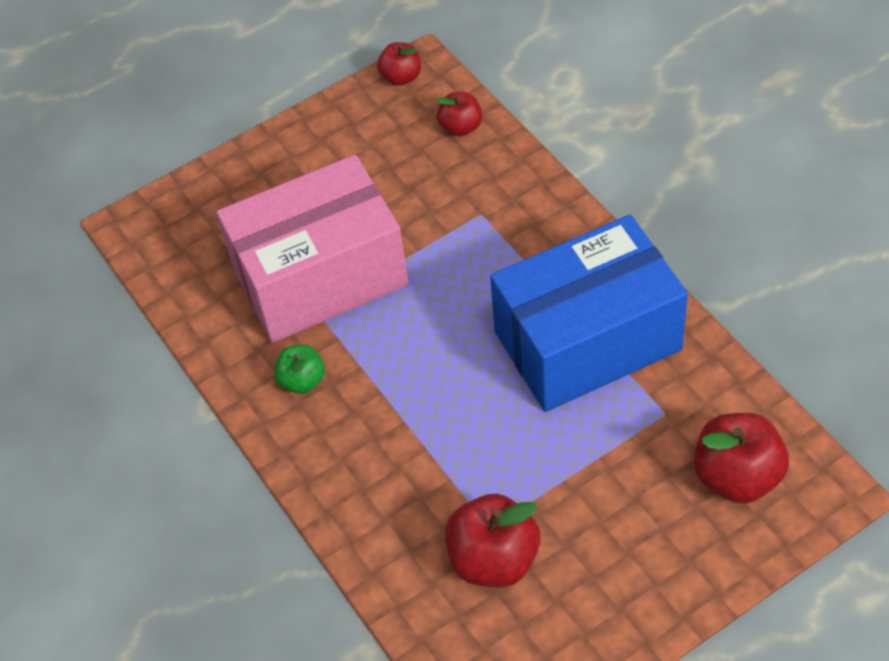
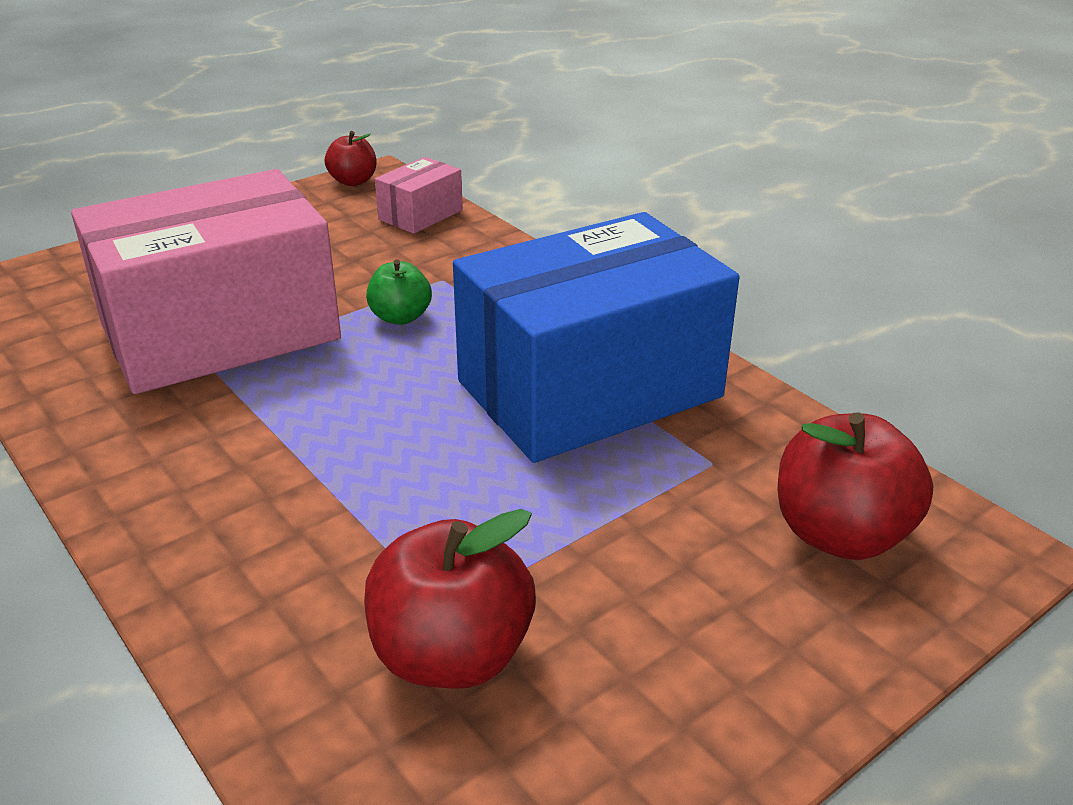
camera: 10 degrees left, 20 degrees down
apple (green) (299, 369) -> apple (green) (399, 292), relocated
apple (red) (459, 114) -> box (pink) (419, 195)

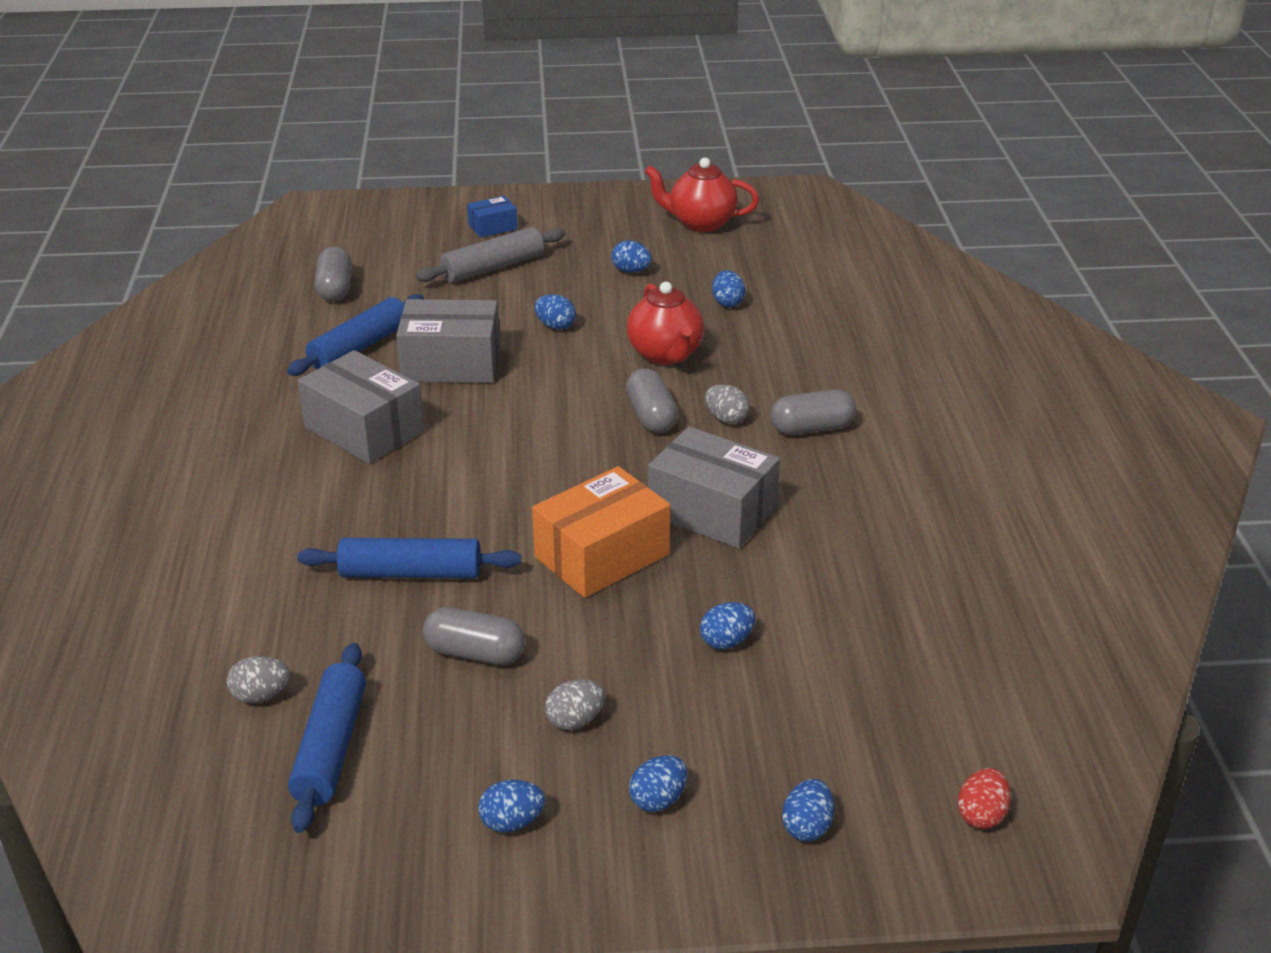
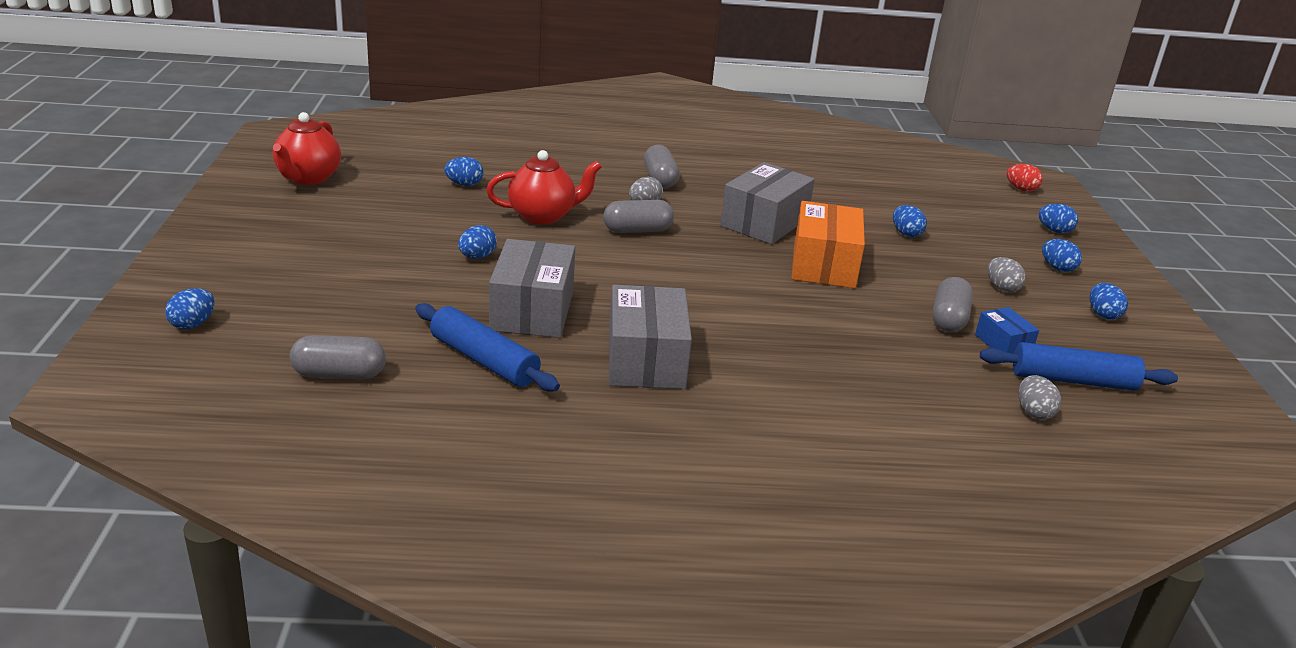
camera: 90 degrees left, 5 degrees down
rolling pin (blue) (409, 558) -> none
rolling pin (grey) (490, 255) -> none
box (blue) (492, 217) -> box (blue) (1007, 330), relocated
egg (blue) (631, 256) -> egg (blue) (190, 308), relocated
box (grey) (361, 407) -> box (grey) (650, 337), 45 degrees counterclockwise
box (orange) (601, 532) -> box (orange) (828, 244), 45 degrees clockwise

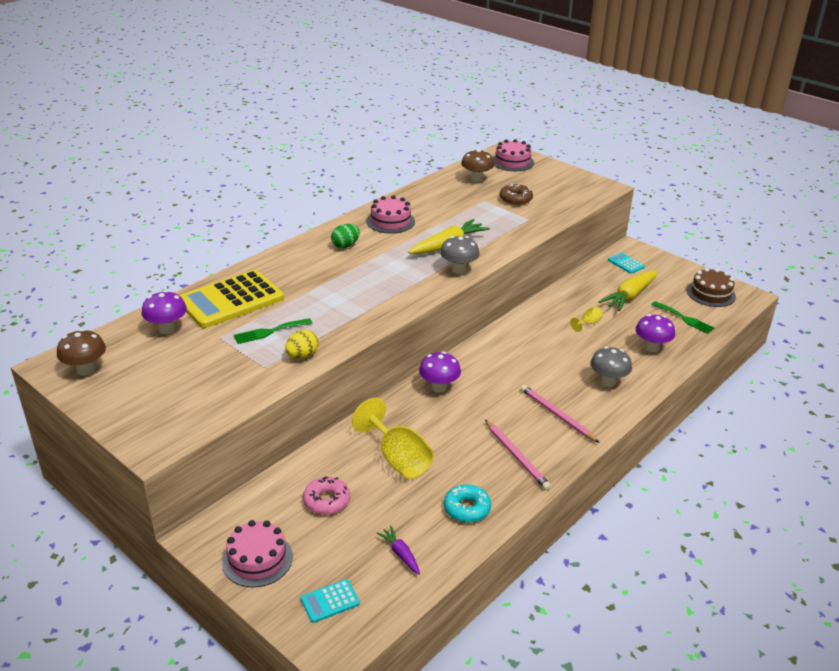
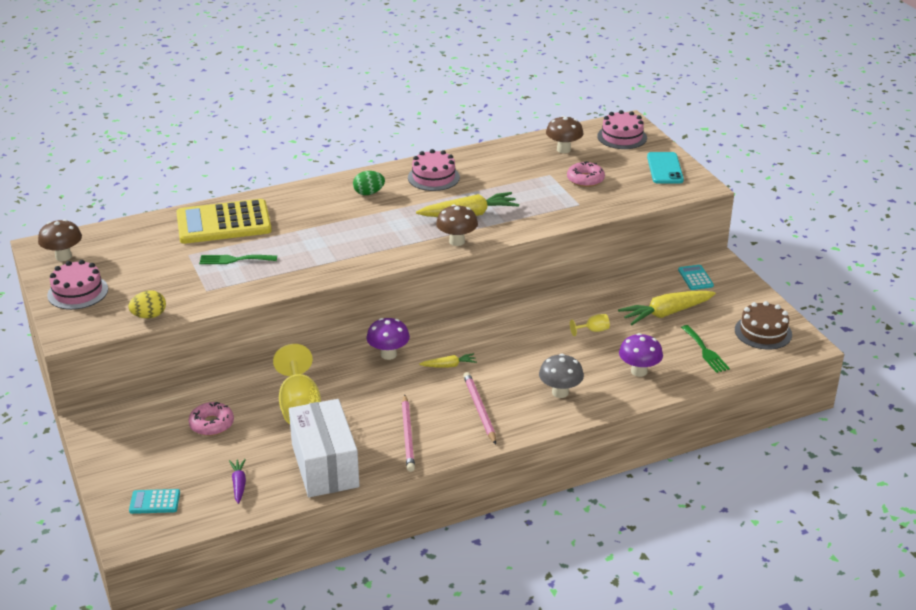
camera: 25 degrees right, 0 degrees up
mushroom (purple) (164, 312) -> none
none -> carrot (yellow) (448, 360)
none -> phone (turquoise) (665, 168)
cake (pink) (257, 553) -> cake (pink) (77, 285), relocated
egg (yellow) (301, 344) -> egg (yellow) (147, 304), relocated
donut (turquoise) (467, 503) -> box (white) (324, 448)
mushroom (grey) (460, 255) -> mushroom (brown) (457, 225)
donut (brown) (516, 194) -> donut (pink) (586, 174)

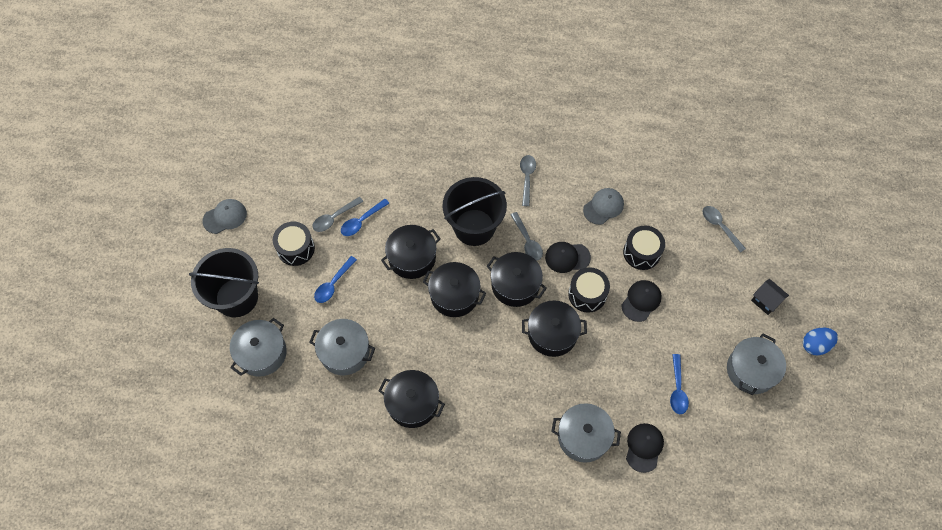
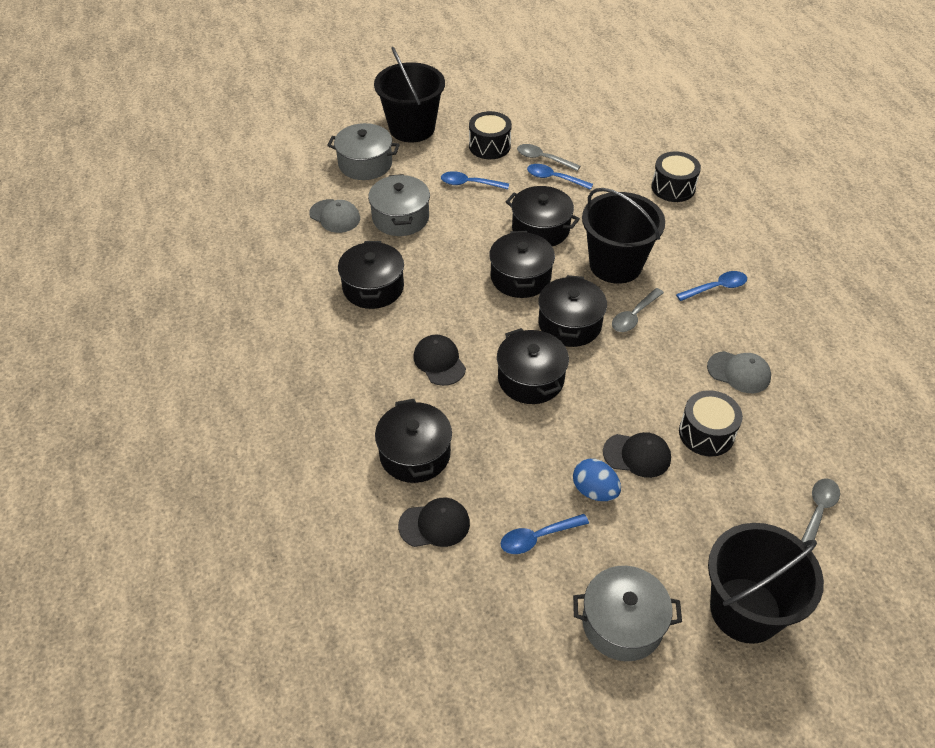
camera: 65 degrees right, 15 degrees down
cap (grey) (225, 216) -> cap (grey) (334, 216), relocated
cap (black) (568, 257) -> cap (black) (439, 360), relocated
drum (black) (589, 290) -> drum (black) (676, 176), relocated
egg (blue) (820, 341) -> egg (blue) (597, 480), relocated
house (black) (770, 297) -> bucket (black) (766, 583)
spoon (grey) (528, 180) -> spoon (blue) (711, 286)
pot (grey) (586, 433) -> pot (black) (413, 441)

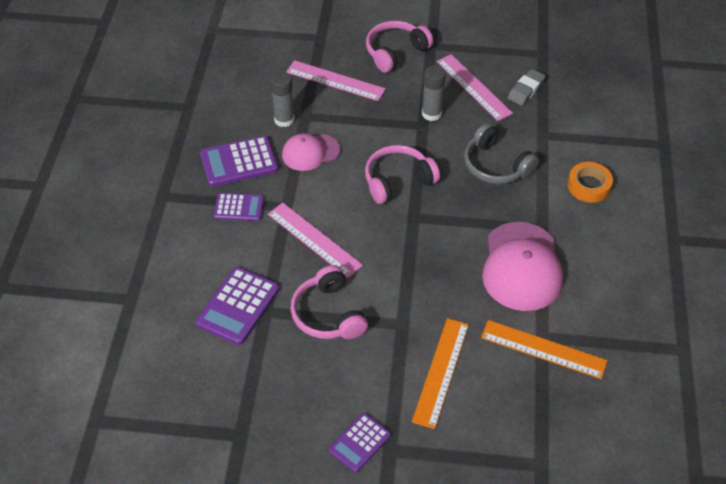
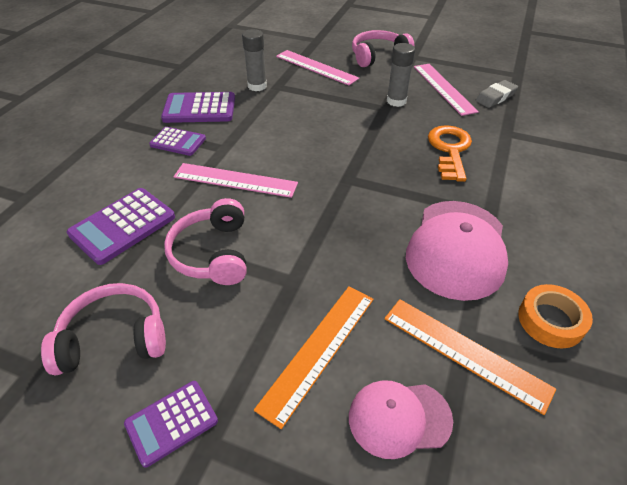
camera: 15 degrees right, 5 degrees down
cap (pink) (311, 152) -> cap (pink) (401, 419), relocated
headphones (pink) (402, 174) -> headphones (pink) (103, 329), relocated
tape (orange) (590, 182) -> tape (orange) (555, 316), relocated
headphones (grey) (501, 153) -> key (orange) (450, 153)
ruler (pink) (315, 240) -> ruler (pink) (236, 180), 45 degrees counterclockwise

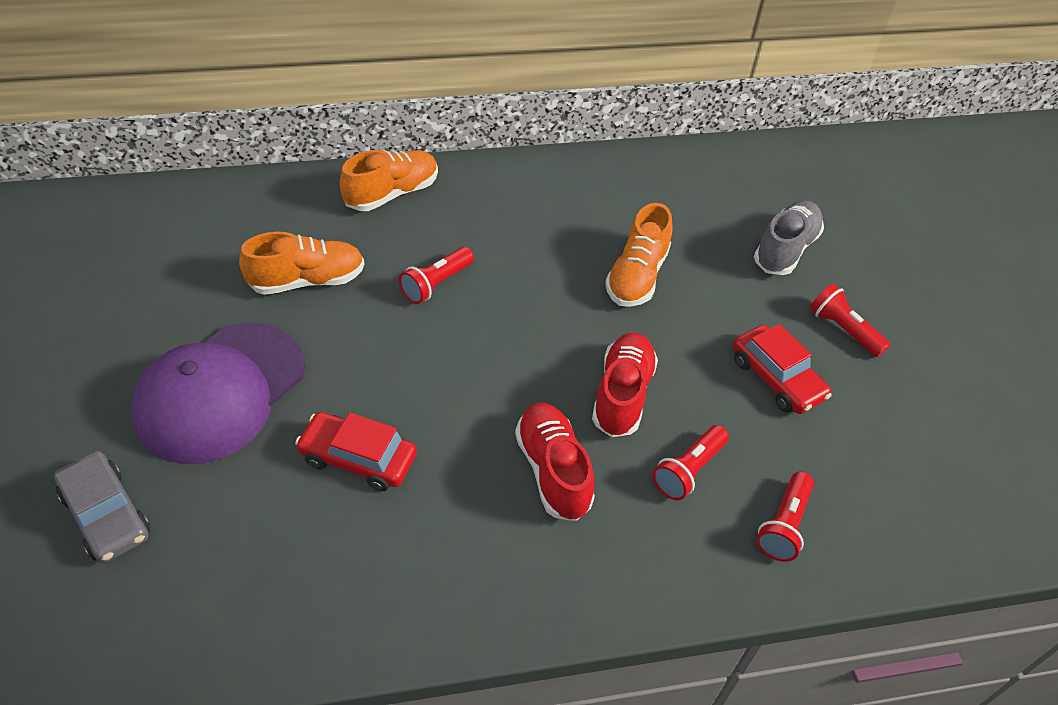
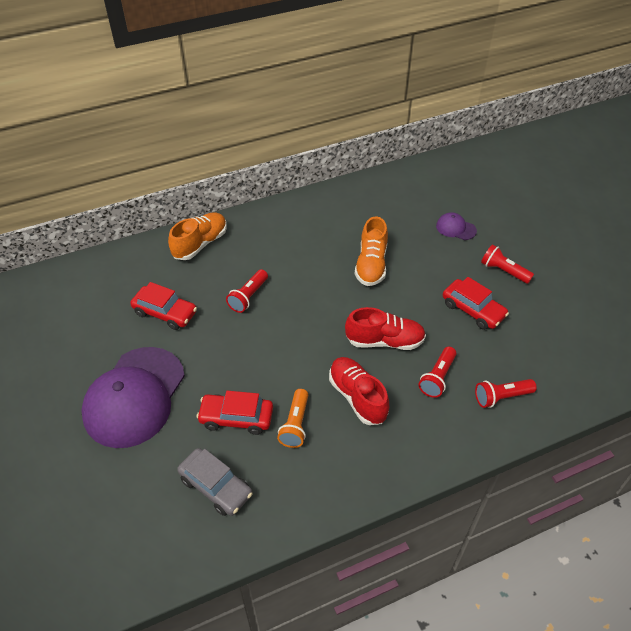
camera: 10 degrees left, 0 degrees up
none -> flashlight (orange) (292, 418)
car (grey) (102, 507) -> car (grey) (215, 482), relocated
shoe (orange) (301, 263) -> car (red) (163, 306)
shoe (grey) (789, 237) -> cap (purple) (456, 226)
shoe (red) (625, 385) -> shoe (red) (385, 328), 90 degrees clockwise
flashlight (red) (785, 516) -> flashlight (red) (506, 393), 60 degrees clockwise

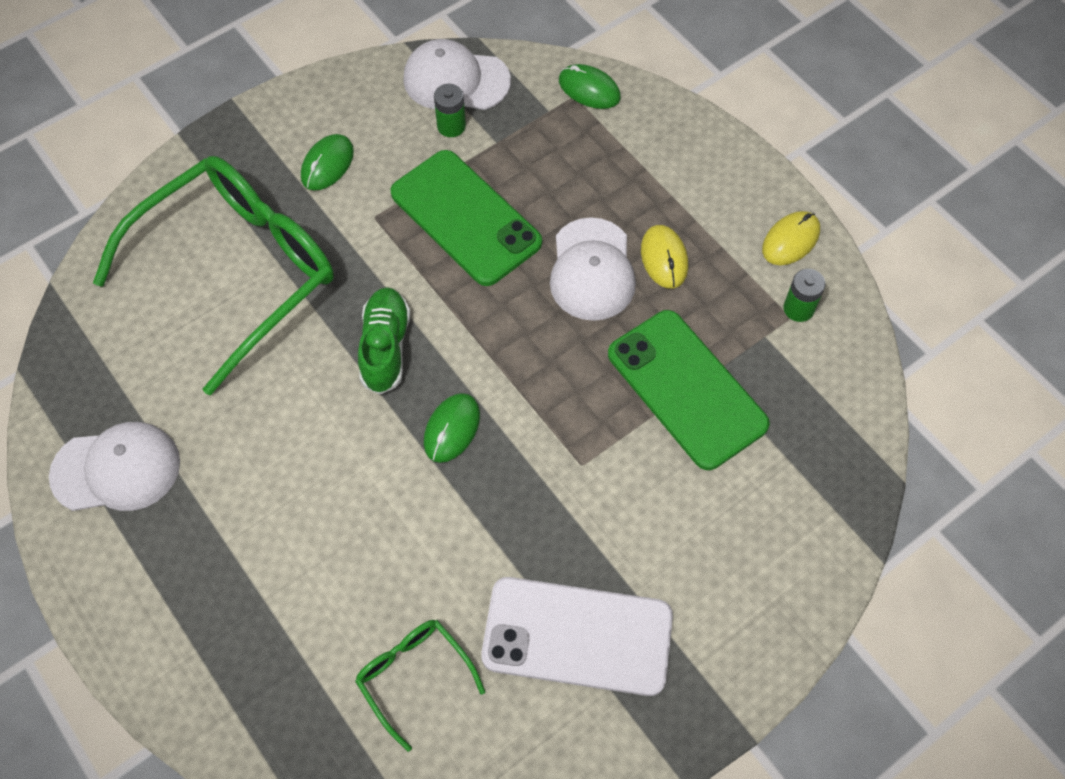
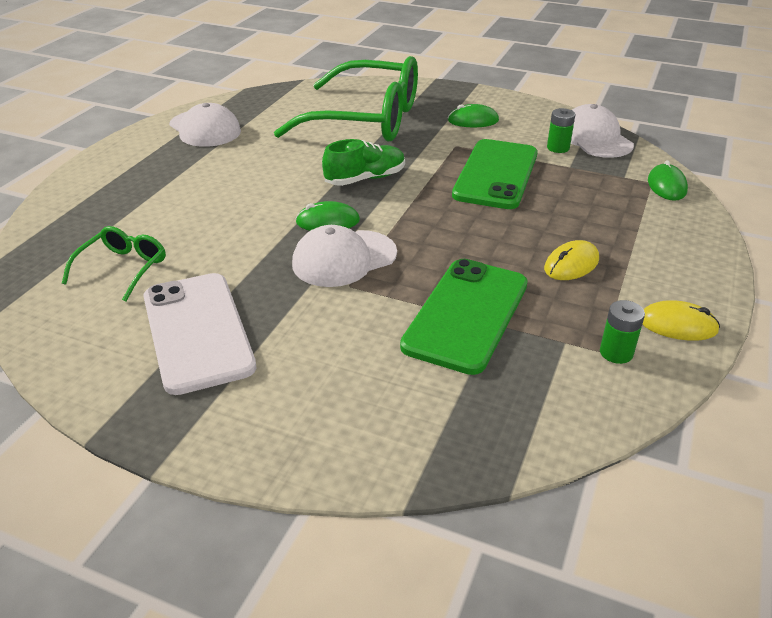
camera: 60 degrees right, 25 degrees down
cap (white) (593, 269) -> cap (white) (344, 256), relocated

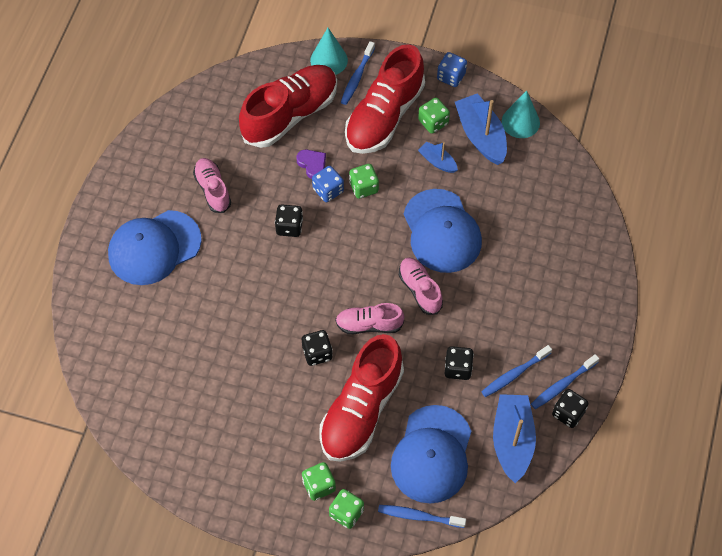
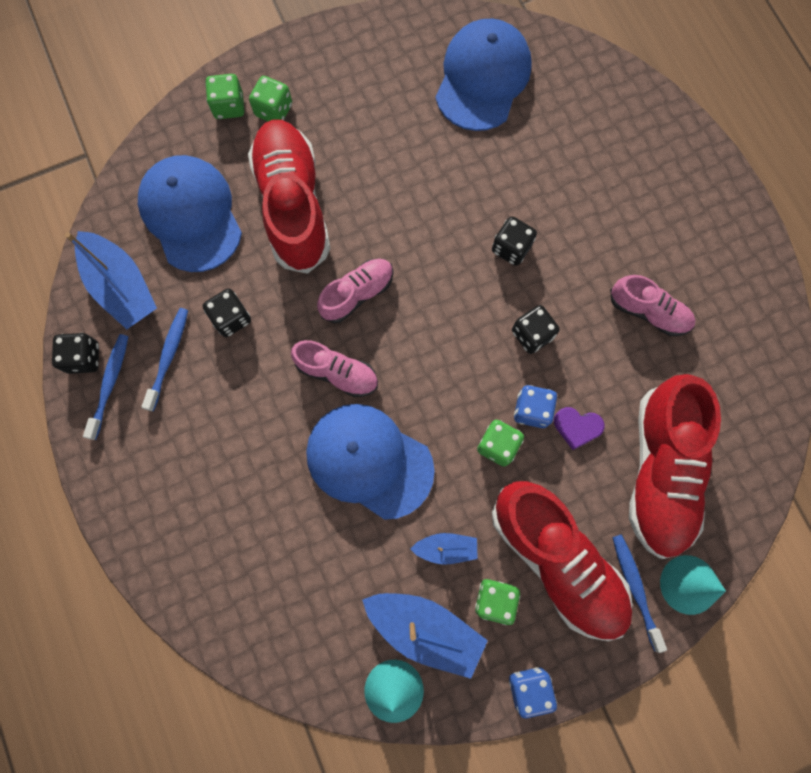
camera: 140 degrees right, 15 degrees up
toothbrush (blue) (422, 516) -> none
cap (blue) (155, 247) -> cap (blue) (484, 75), relocated
dice (black) (317, 348) -> dice (black) (514, 241), relocated
shoe (red) (385, 99) -> shoe (red) (562, 561), 150 degrees clockwise

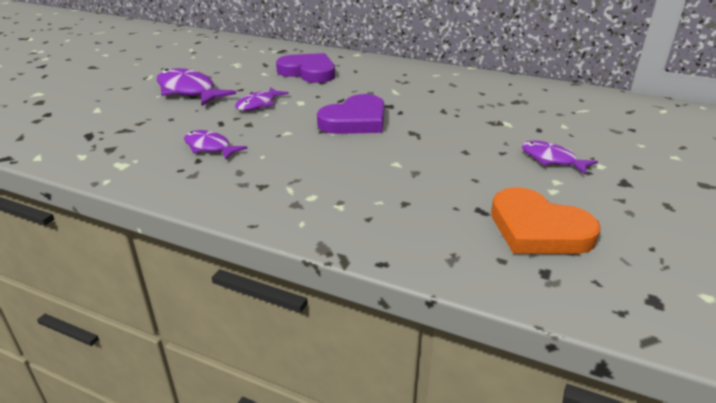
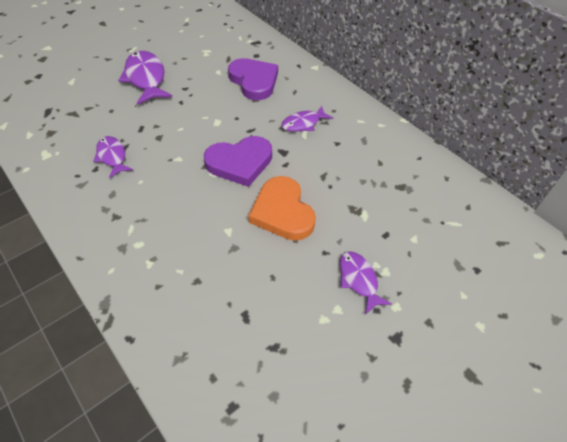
camera: 25 degrees right, 20 degrees up
fish (purple) (262, 99) -> fish (purple) (307, 119), relocated
heart (orange) (546, 220) -> heart (orange) (282, 208), relocated

